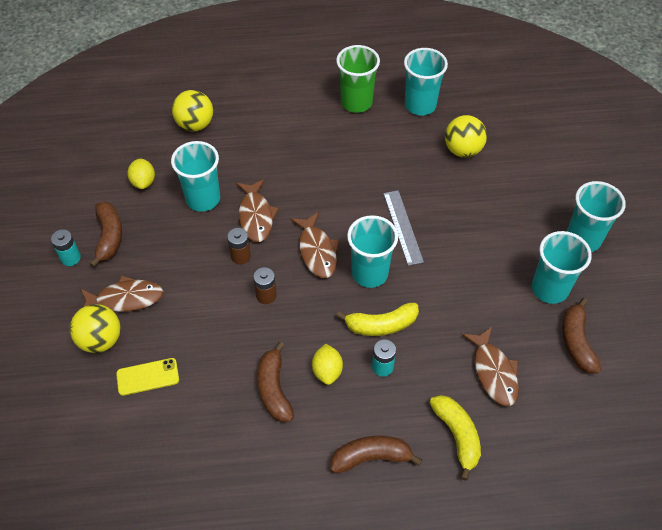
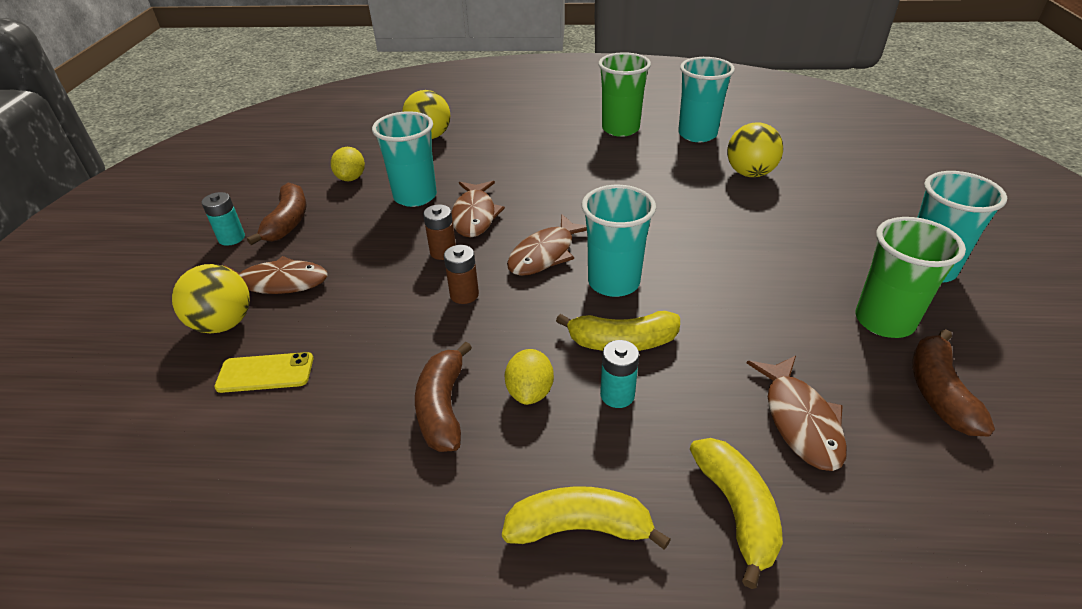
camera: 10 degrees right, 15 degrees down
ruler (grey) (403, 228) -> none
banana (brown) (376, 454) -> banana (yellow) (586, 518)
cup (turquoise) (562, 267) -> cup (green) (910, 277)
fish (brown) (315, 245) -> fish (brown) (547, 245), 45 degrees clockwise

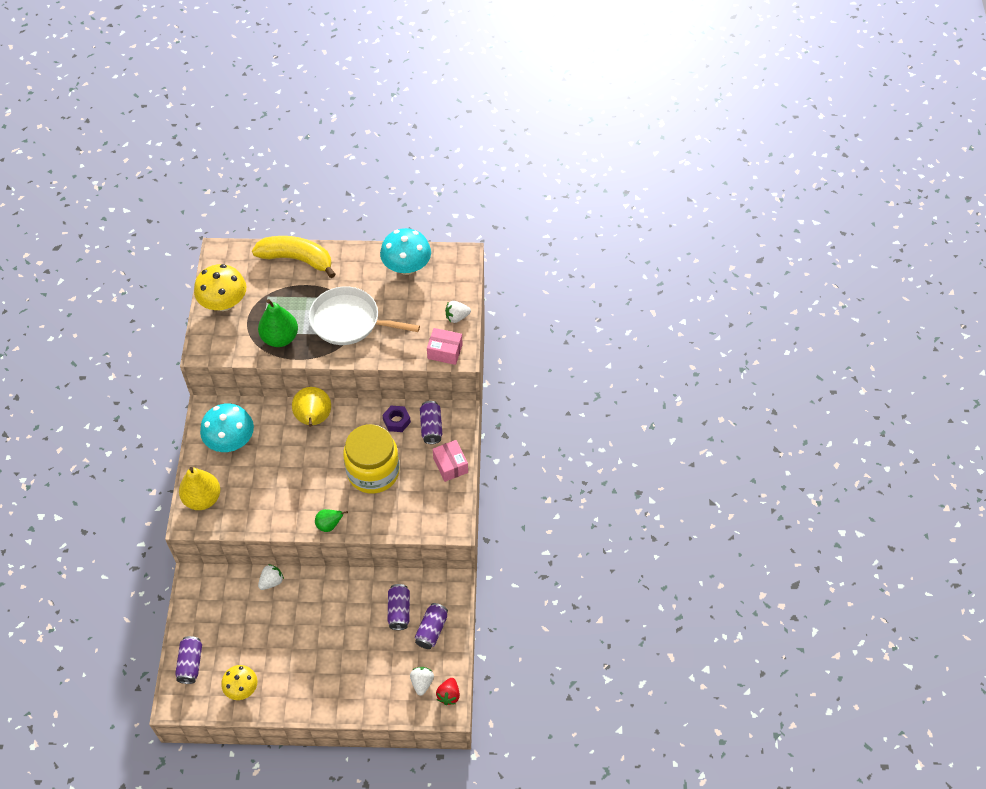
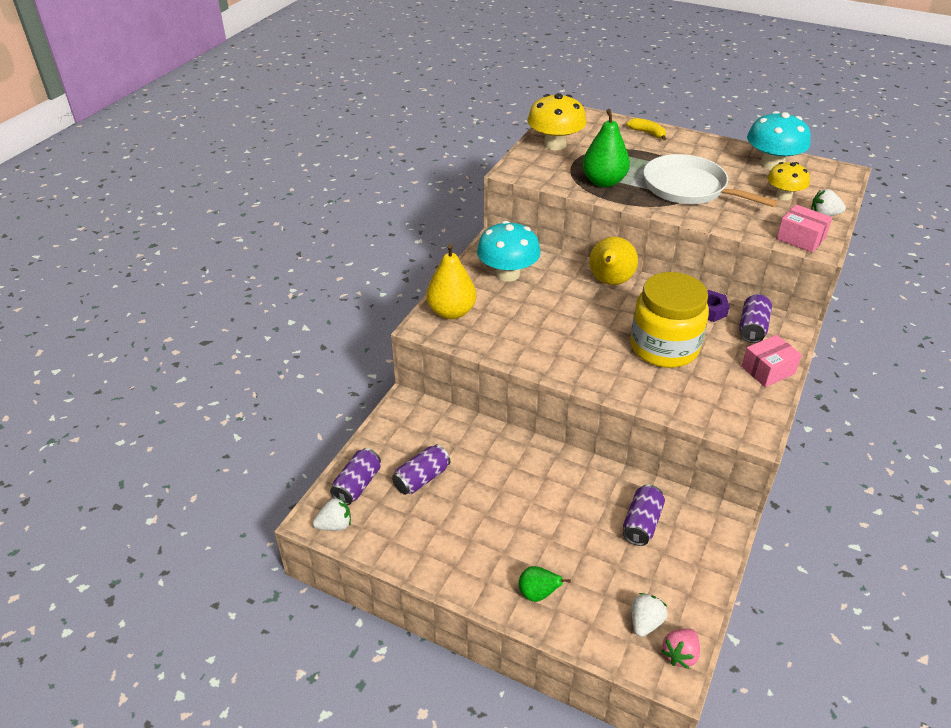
camera: 25 degrees right, 15 degrees down
mushroom (yellow) (239, 682) -> mushroom (yellow) (788, 181), relocated
strawberry (white) (271, 577) -> strawberry (white) (332, 514), relocated
pear (green) (331, 520) -> pear (green) (544, 584), relocated
can (purple) (431, 626) -> can (purple) (421, 469), relocated
strawberry (red) (448, 691) -> strawberry (pink) (680, 649)
box (pink) (450, 461) -> box (pink) (771, 361), 60 degrees clockwise
banana (yellow) (294, 257) -> banana (yellow) (646, 129), x0.47

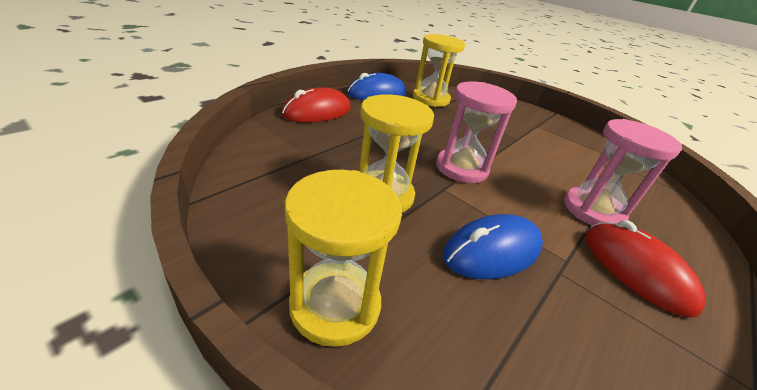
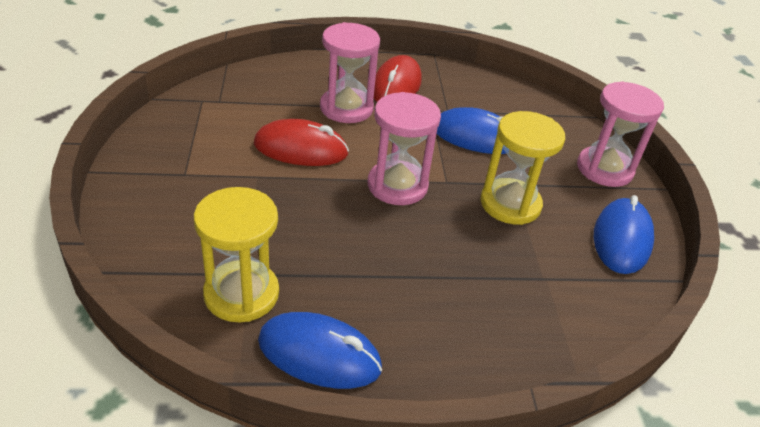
camera: 135 degrees left, 5 degrees up
none -> mouse (blue) (624, 234)
mouse (red) (316, 104) -> mouse (red) (301, 142), relocated
hourglass (yellow) (343, 258) -> hourglass (pink) (620, 134)

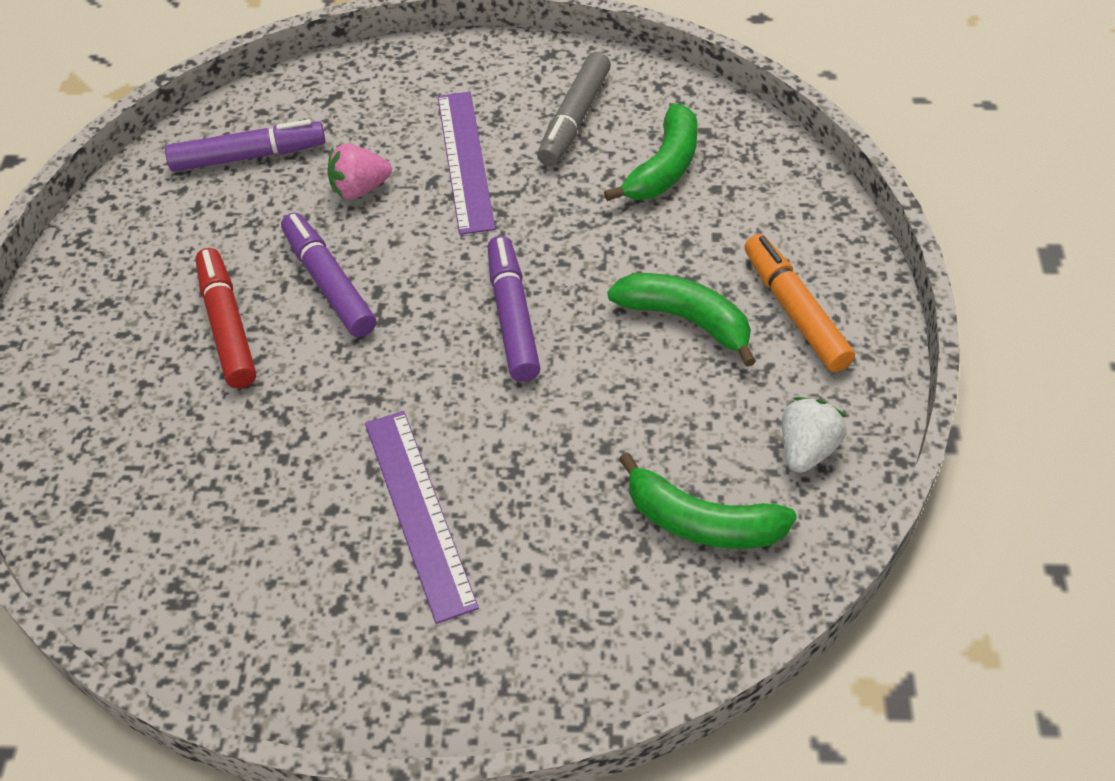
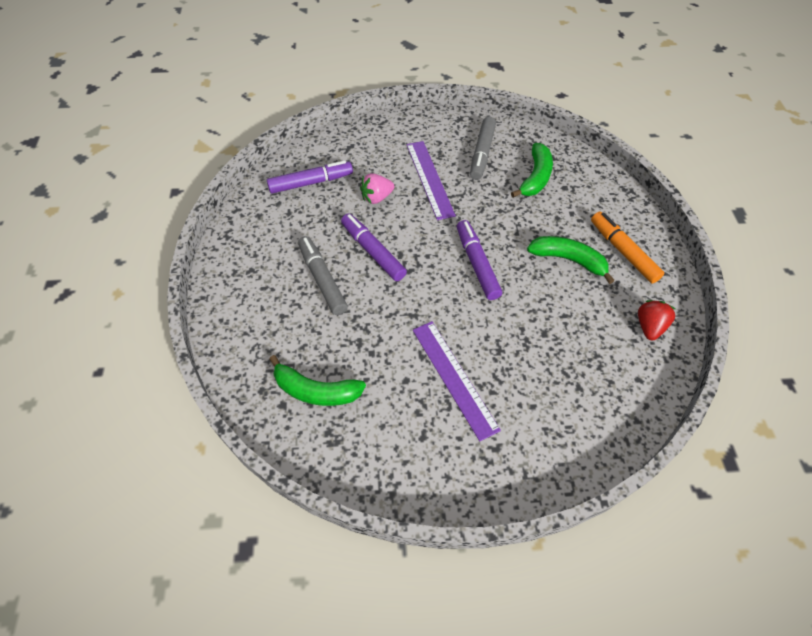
camera: 10 degrees left, 5 degrees up
banana (green) (708, 500) -> banana (green) (317, 380), relocated
marker (red) (225, 318) -> marker (grey) (323, 275)
strawberry (white) (814, 435) -> strawberry (red) (656, 320)

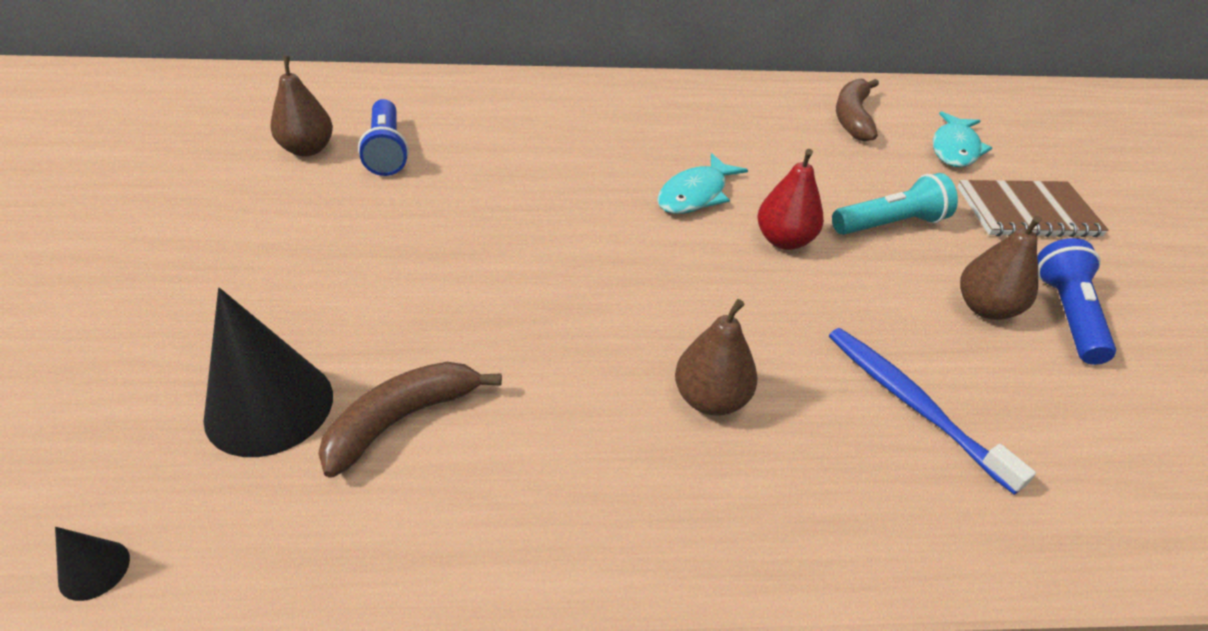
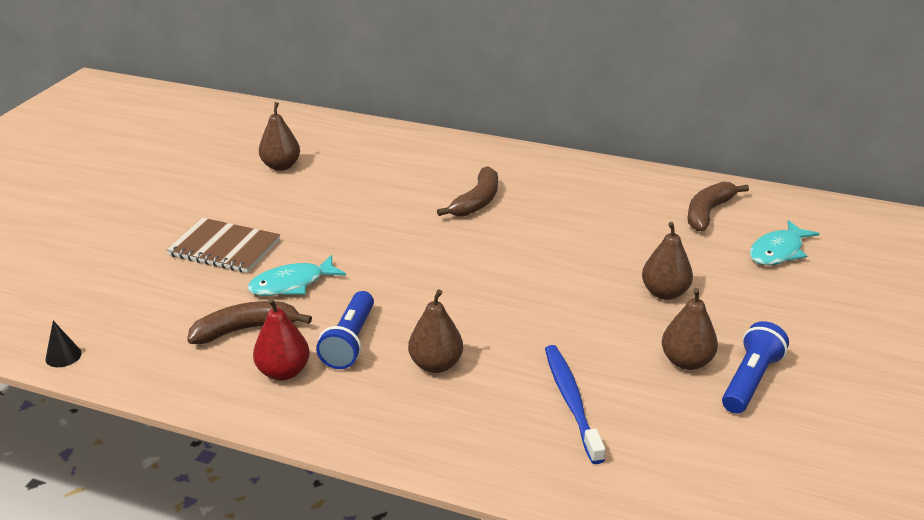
camera: 25 degrees right, 10 degrees down
cone (black) (268, 372) -> none
none -> banana (brown) (467, 191)
flashlight (blue) (383, 137) -> flashlight (blue) (345, 330), relocated
fish (turquoise) (702, 183) -> fish (turquoise) (297, 275), relocated
pear (red) (790, 199) -> pear (red) (281, 339), relocated
notebook (brown) (1033, 208) -> notebook (brown) (223, 245), relocated
flashlight (turquoise) (895, 204) -> pear (brown) (667, 261)

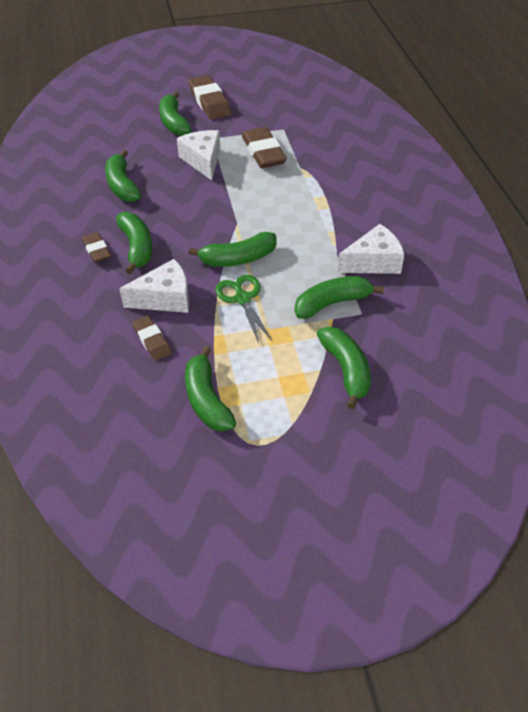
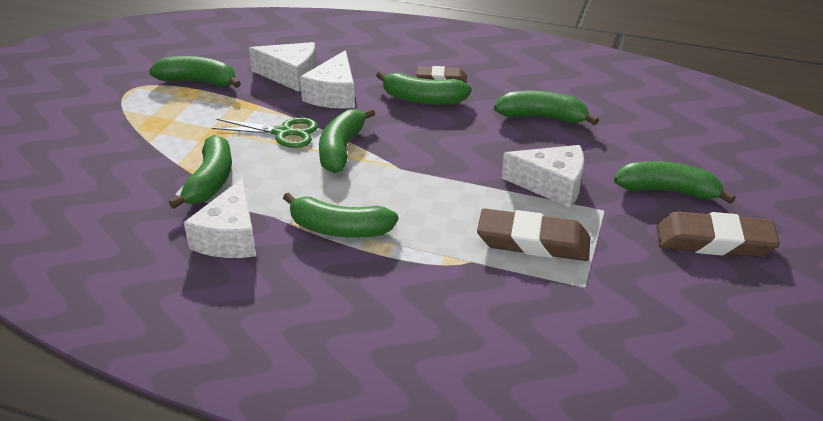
camera: 120 degrees right, 10 degrees down
banana (green) (344, 368) -> banana (green) (340, 215), relocated
eraser (brown) (152, 338) -> cheese (white) (283, 67)

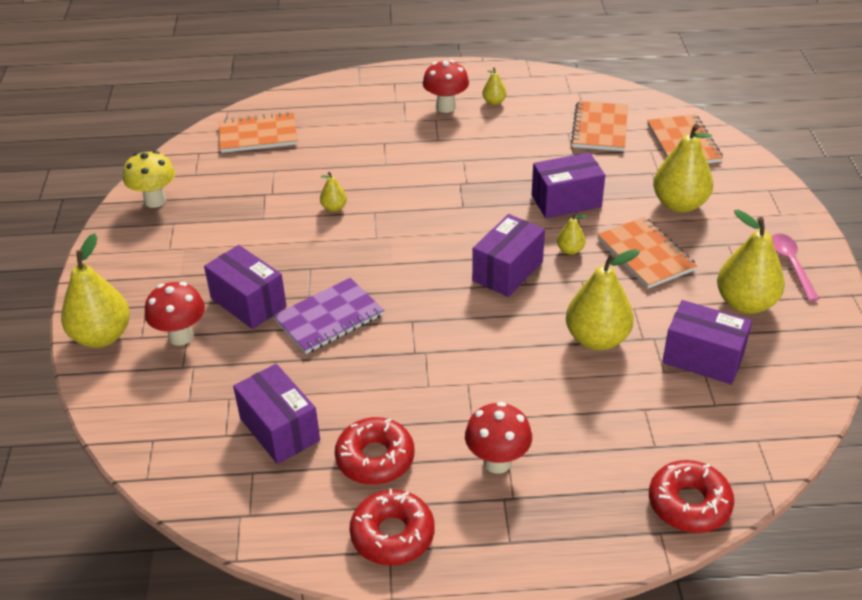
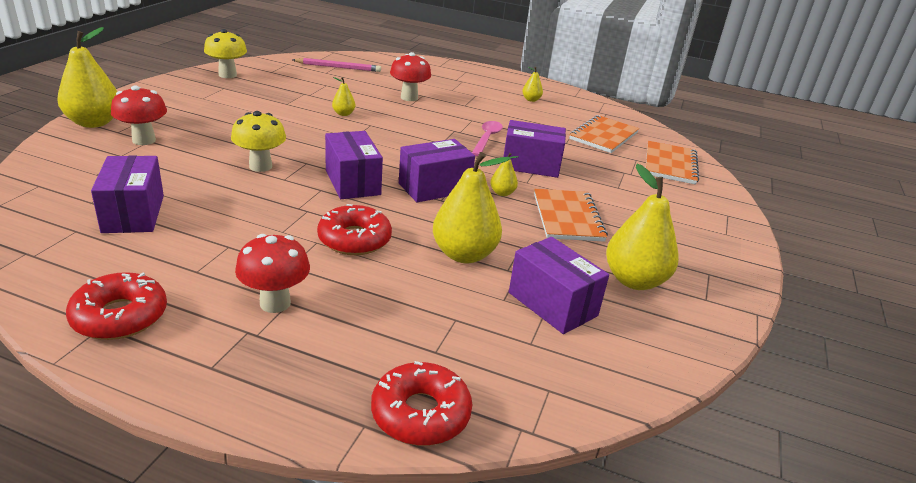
camera: 20 degrees right, 10 degrees down
pear (yellow) (683, 168) -> none
box (purple) (245, 287) -> box (purple) (354, 165), relocated
donut (red) (374, 451) -> donut (red) (354, 229), relocated
mushroom (red) (446, 86) -> mushroom (red) (410, 76), relocated
spoon (pink) (795, 267) -> spoon (pink) (487, 138), relocated
notebook (orange) (258, 132) -> pencil (pink) (336, 65)
notebook (purple) (328, 316) -> mushroom (yellow) (258, 141)

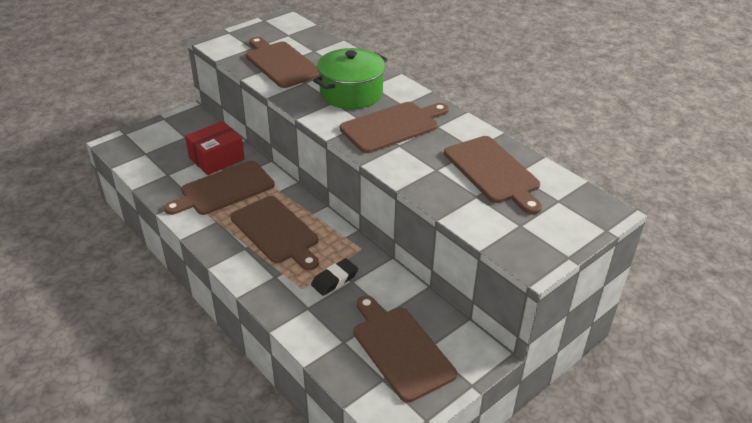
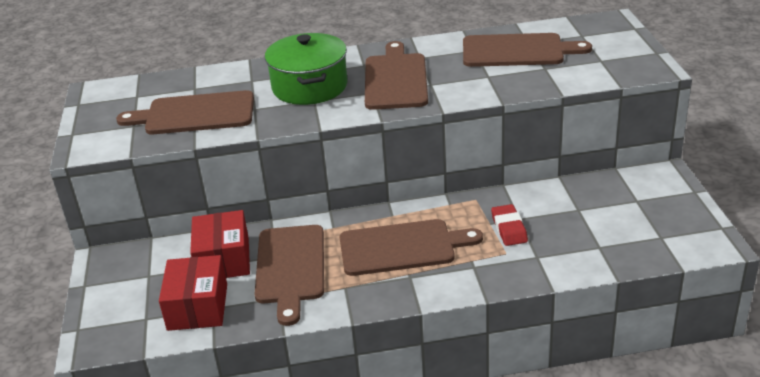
camera: 55 degrees left, 5 degrees down
cutting board (brown) (405, 349) -> none
none -> box (red) (193, 293)
eraser (black) (334, 277) -> eraser (red) (509, 225)

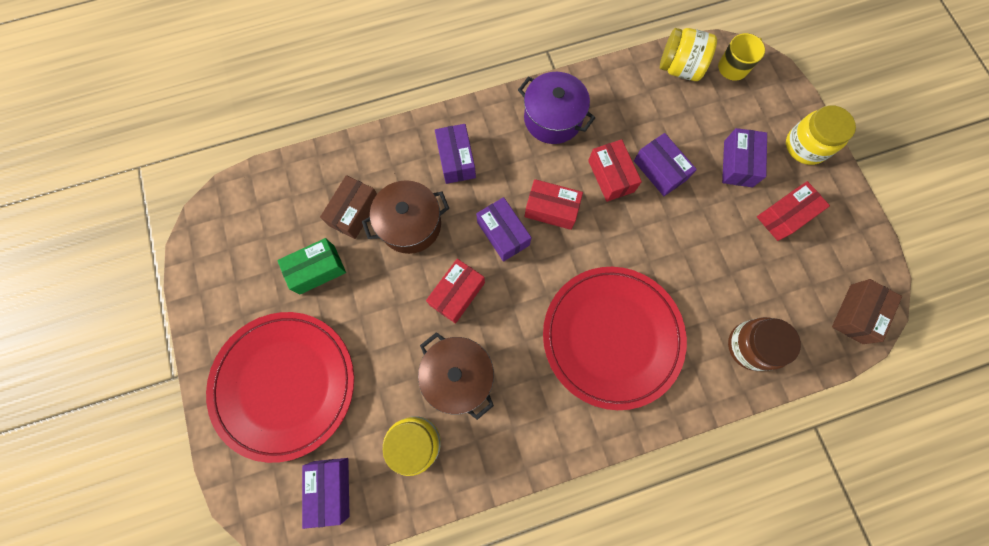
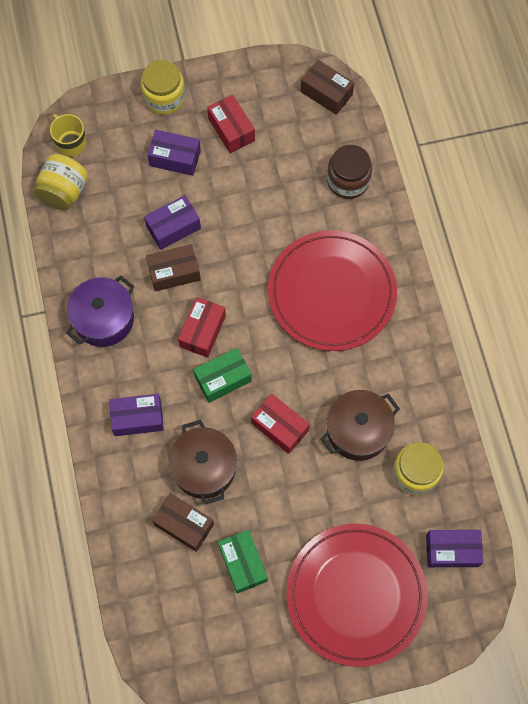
camera: 85 degrees left, 5 degrees down
box (purple) (504, 229) -> box (green) (222, 375)
box (red) (615, 170) -> box (brown) (173, 268)

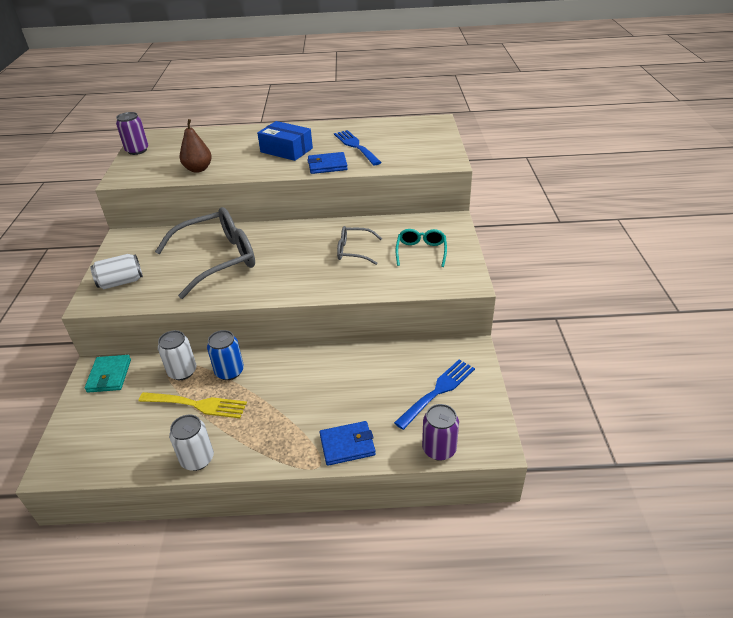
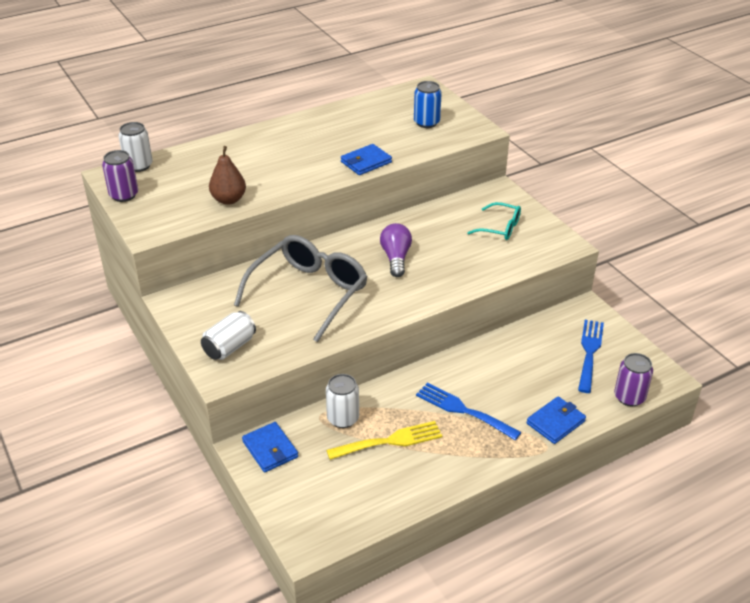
camera: 30 degrees left, 0 degrees up
box (blue) (285, 141) -> none
glasses (grey) (359, 245) -> none
none -> light bulb (purple) (396, 250)
can (white) (191, 443) -> can (white) (135, 147), relocated
can (blue) (225, 355) -> can (blue) (428, 104), relocated
fork (blue) (358, 147) -> fork (blue) (468, 411), relocated
wallet (turquoise) (108, 374) -> wallet (blue) (270, 447)
glasses (turquoise) (421, 248) -> glasses (turquoise) (494, 221), 135 degrees clockwise

